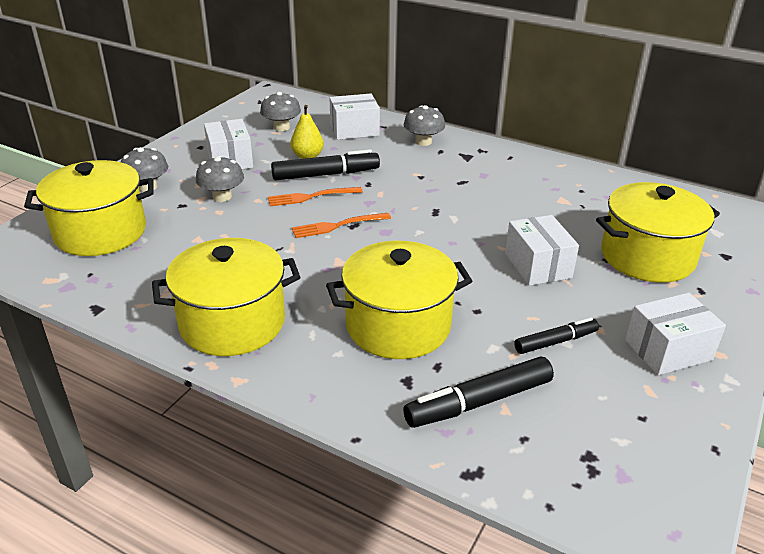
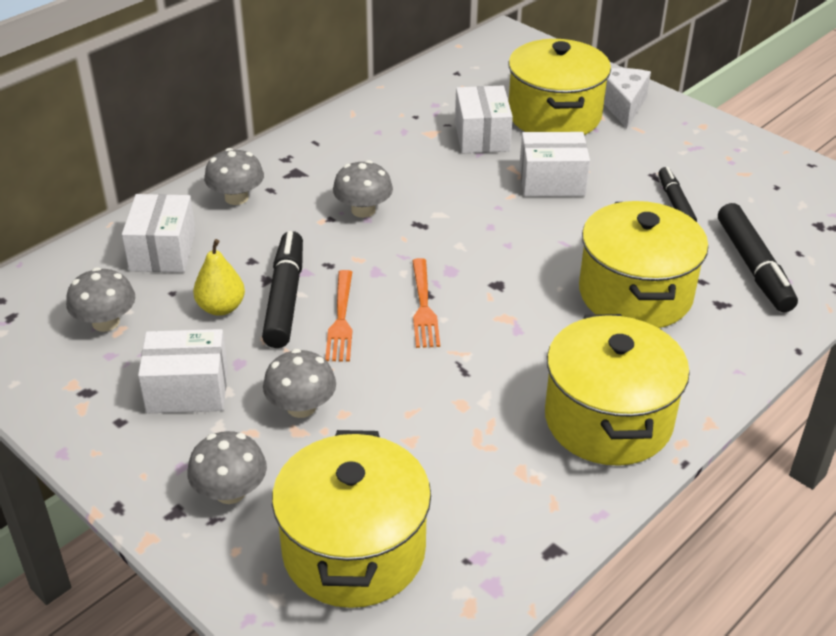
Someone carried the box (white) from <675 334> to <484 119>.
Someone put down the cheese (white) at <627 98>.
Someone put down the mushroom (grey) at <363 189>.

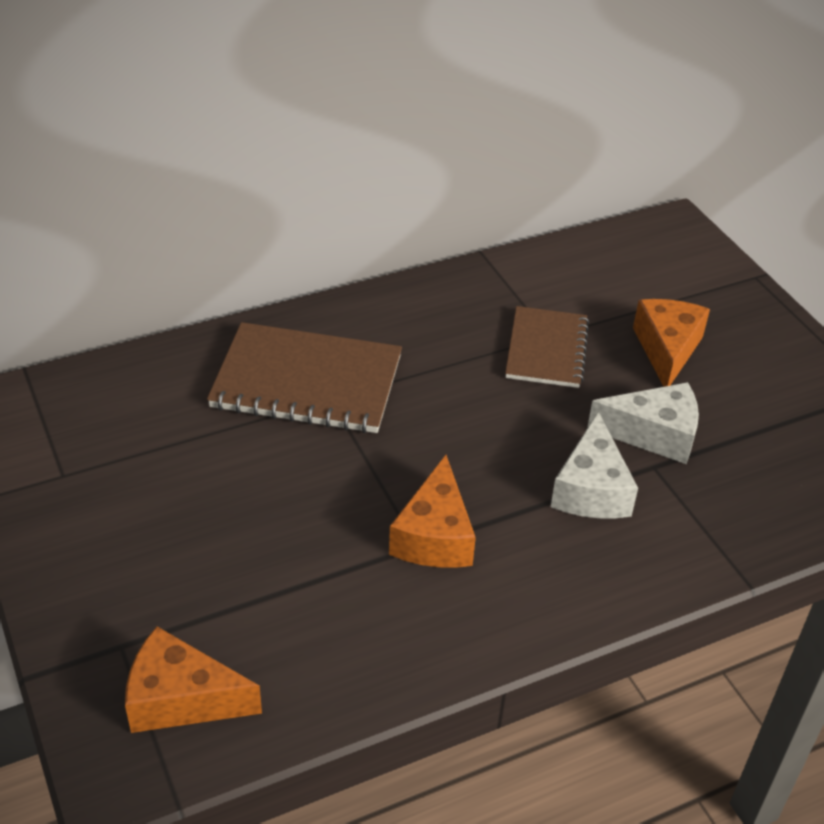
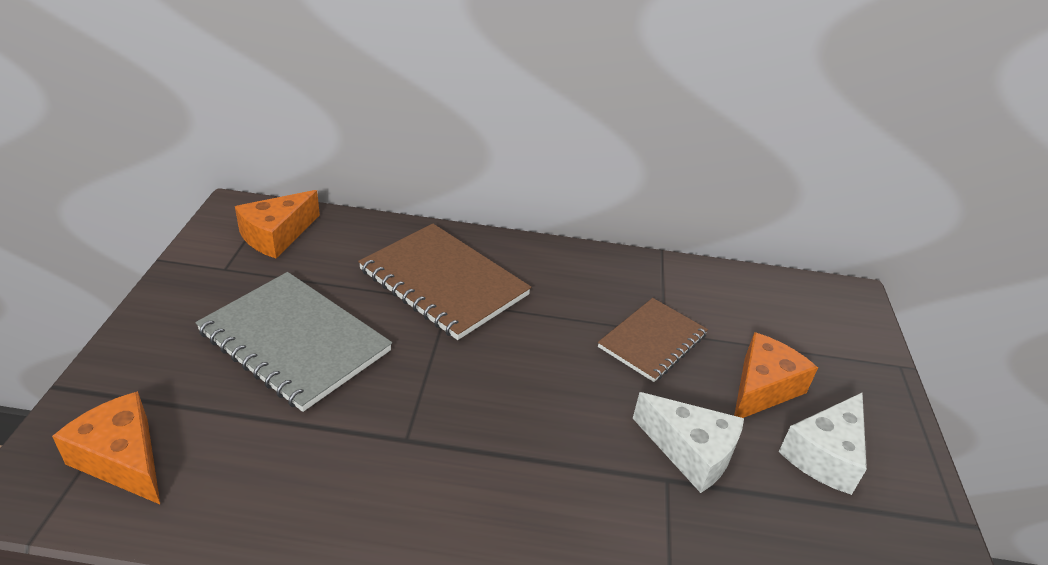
Someone carried the cheese (white) from <594 464> to <823 444>.
Someone carried the cheese (orange) from <432 511> to <277 224>.
Someone put down the notebook (grey) at <293 342>.

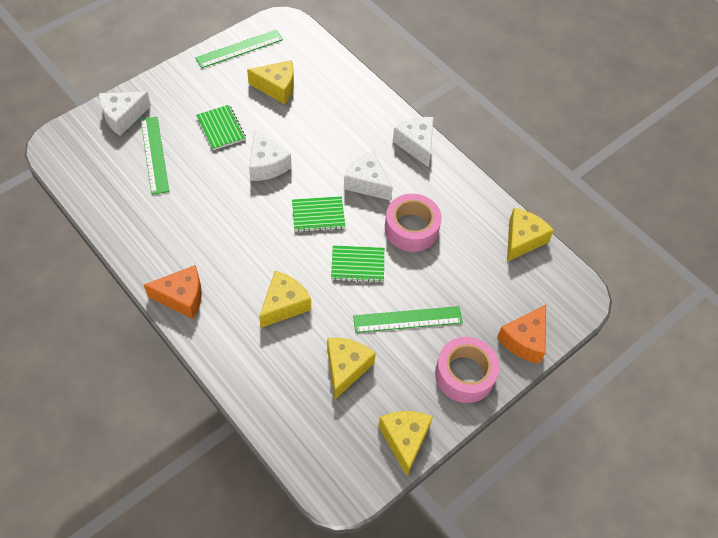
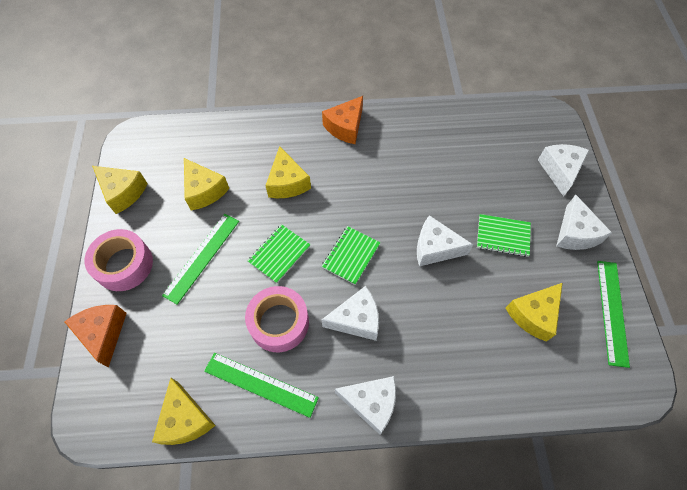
Someone carried the ruler (green) from <155 156> to <261 385>.
Someone put down the cheese (white) at <584 222>.

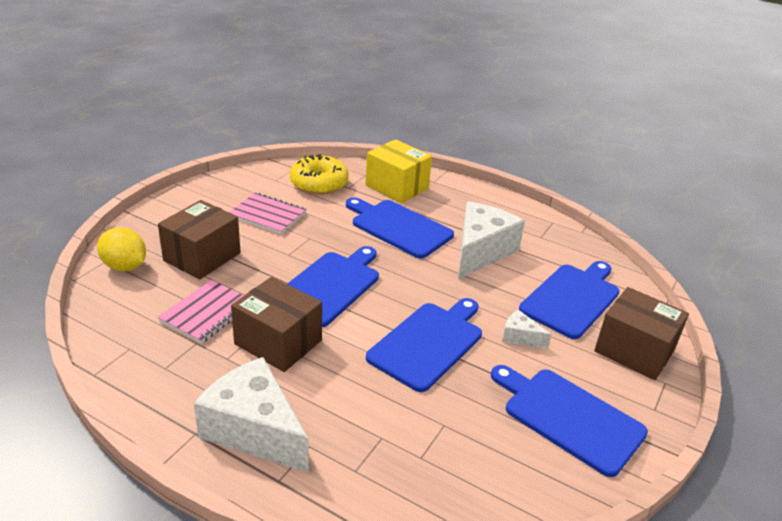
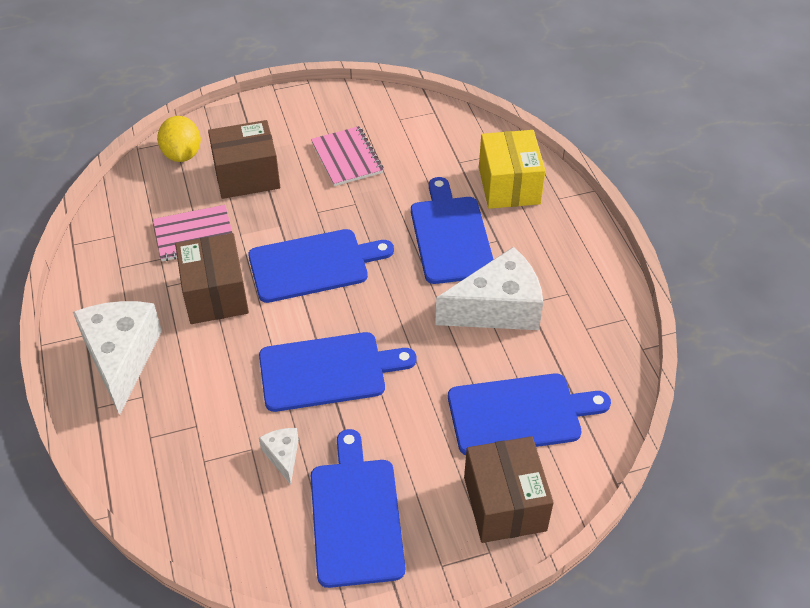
Someone took away the donut (yellow) at <319 174>.
Someone carried the cheese (white) from <527 329> to <279 456>.

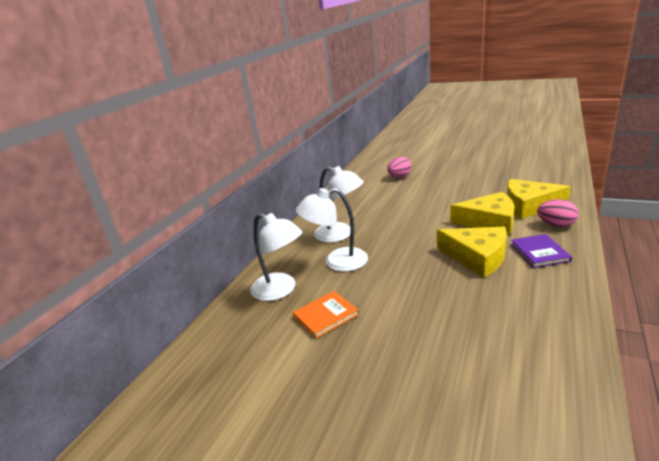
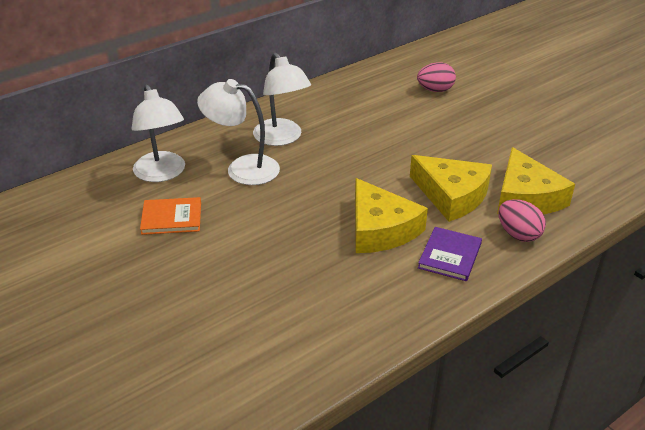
Someone rotated the cheese (yellow) at <539 199> by 135 degrees counterclockwise.

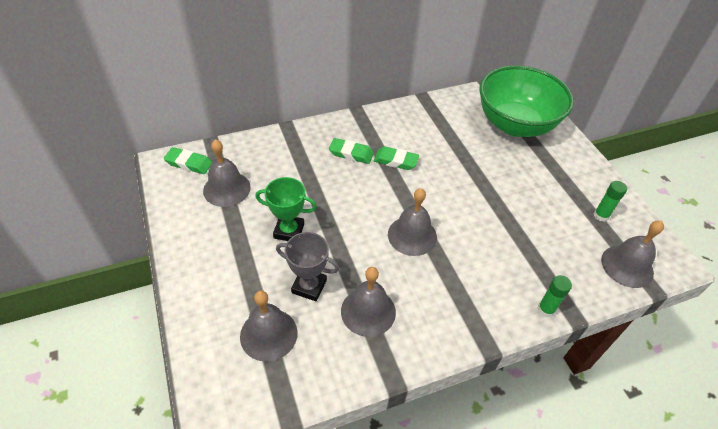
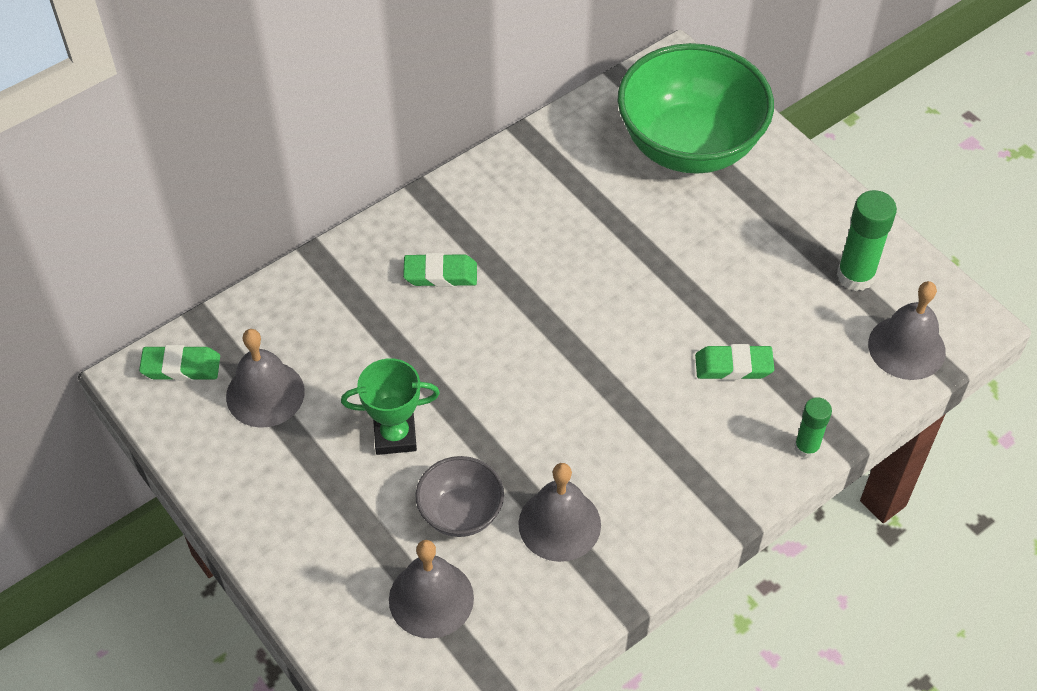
Someone carried the eraser (green) from <396 158> to <734 362>.
Someone scaled the glue stick (green) at <610 201> by 1.60.
Someone took away the bell (grey) at <412 222>.
Someone swapped the trophy (grey) at <307 266> for the bowl (grey) at <459 496>.

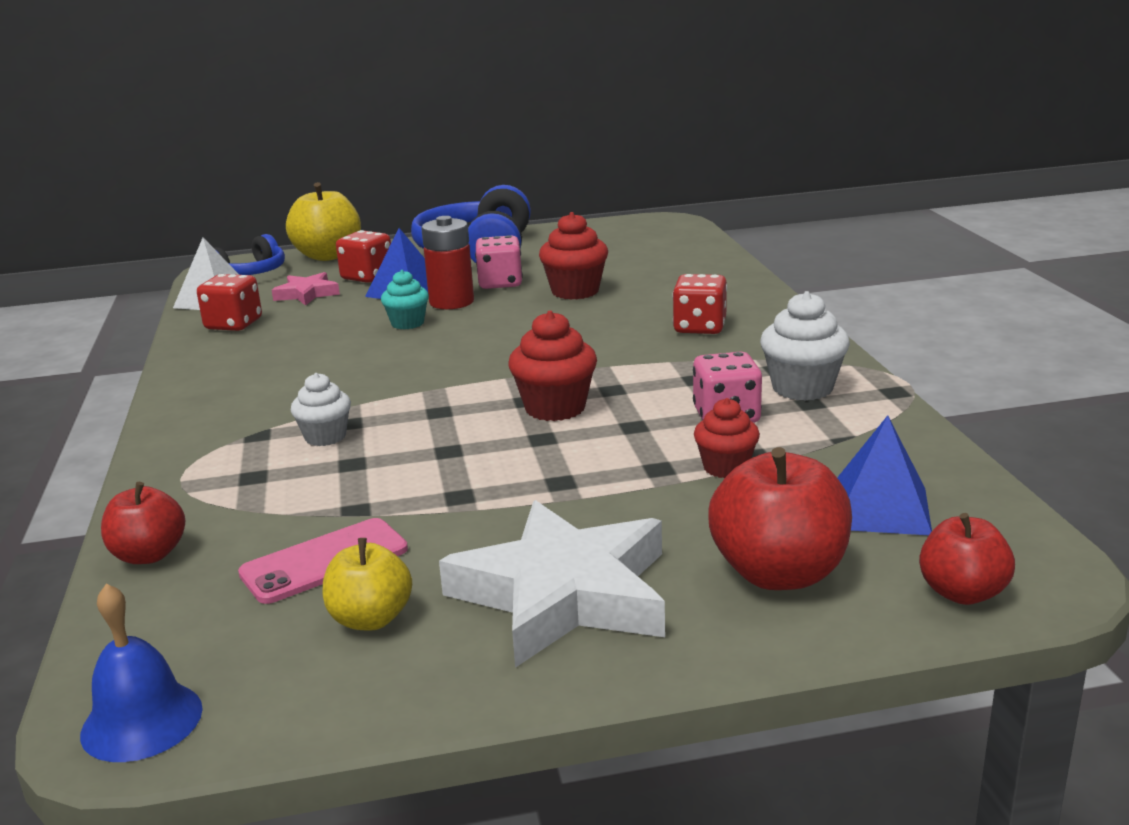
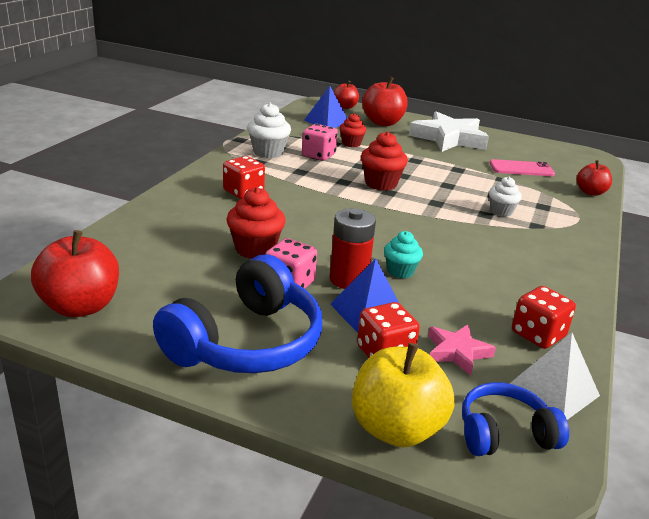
Someone took away the apple (yellow) at <367 584>.
Someone took away the bell (blue) at <141 672>.
Someone put down the apple (red) at <75 273>.

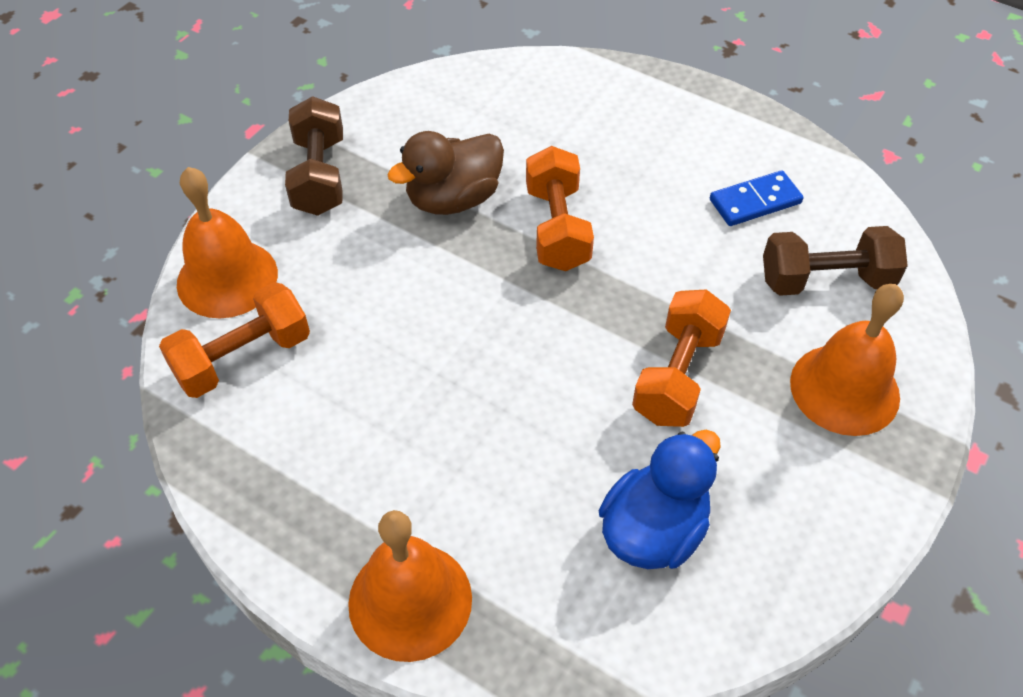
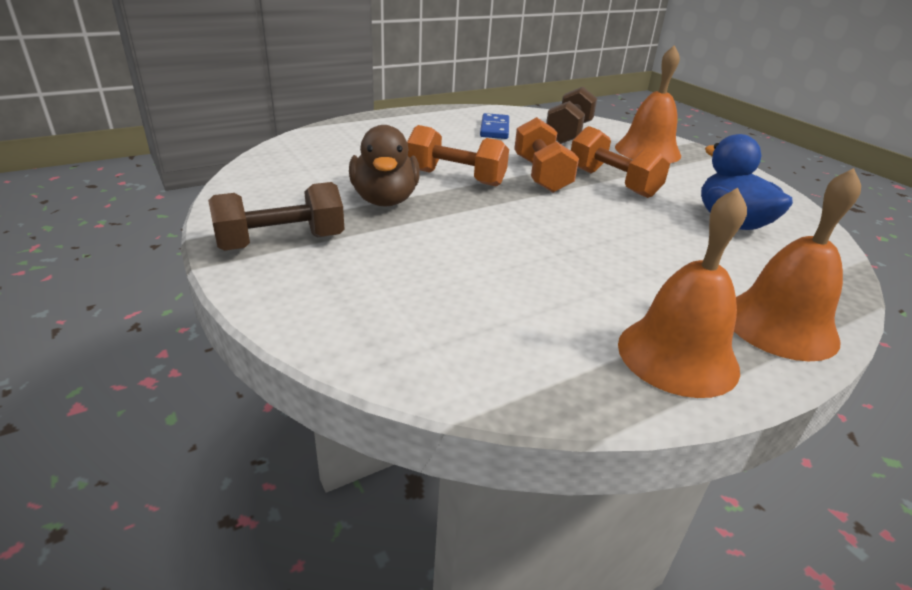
Someone rotated the dumbbell (brown) at <314 156> by 45 degrees counterclockwise.
Someone carried the bell (orange) from <227 242> to <682 293>.
Someone carried the dumbbell (orange) from <234 340> to <546 155>.

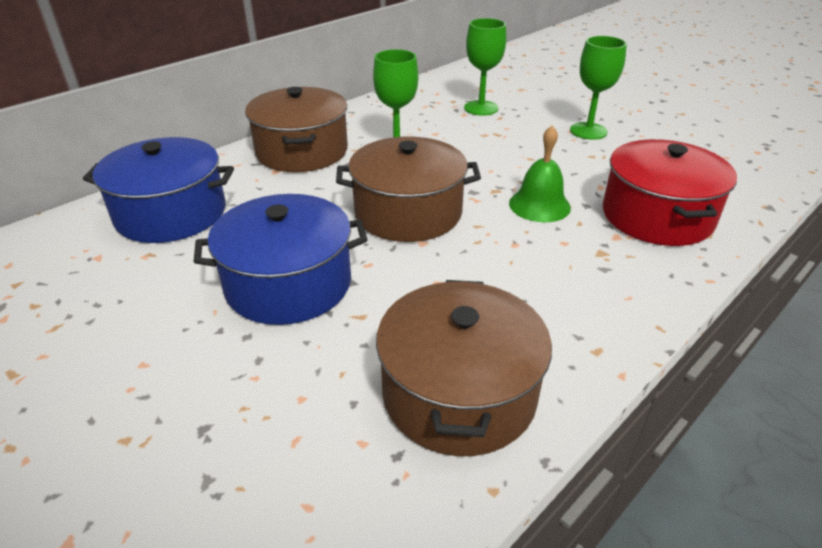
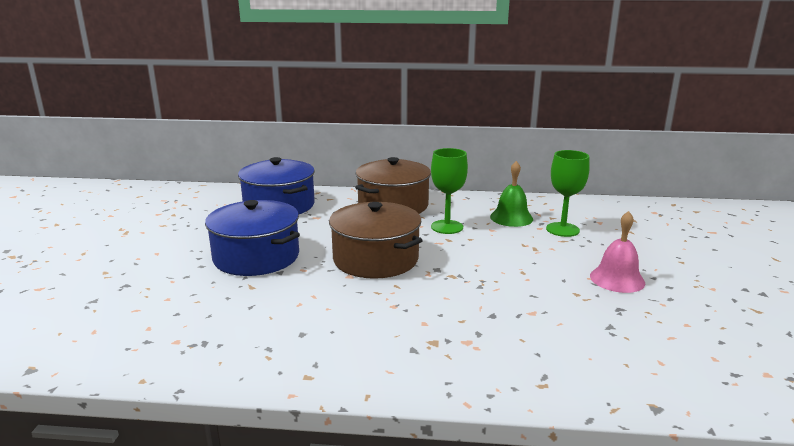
Someone swapped the goblet (green) at <598 88> for the bell (pink) at <617 252>.
Someone carried the bell (green) from <540 174> to <511 194>.
Someone took away the pot (red) at <670 192>.
Someone took away the pot (brown) at <464 368>.

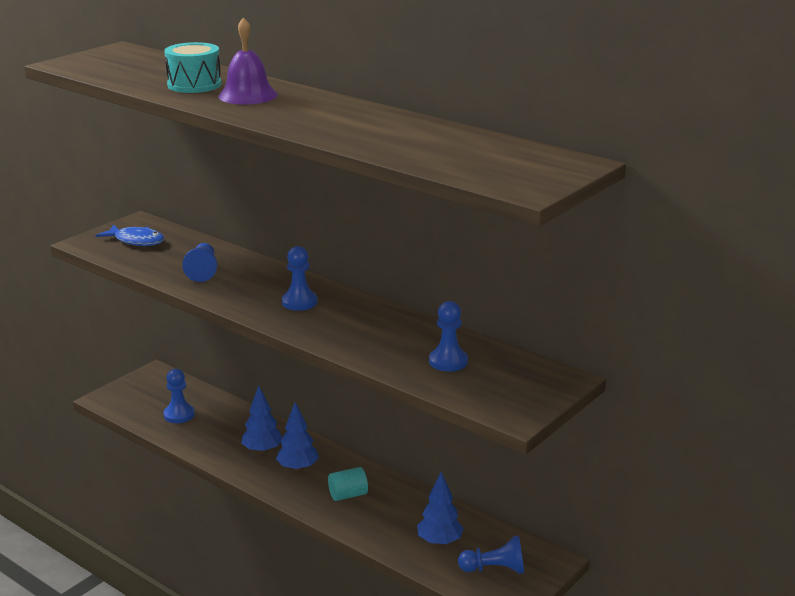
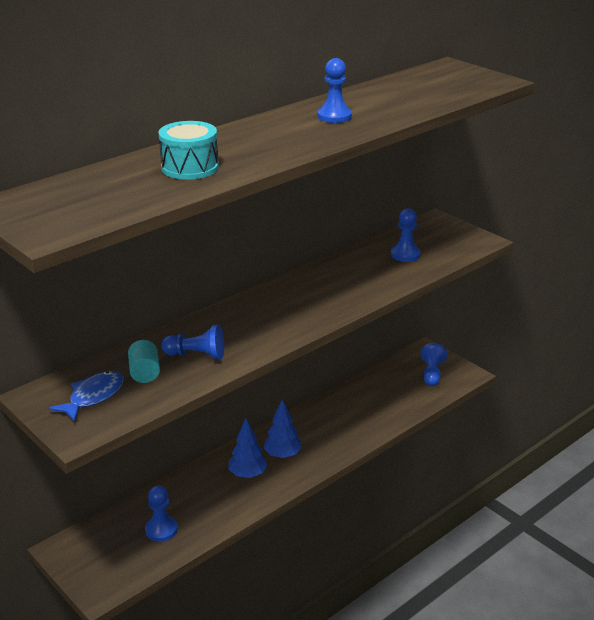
Someone took away the bell (purple) at <248 61>.
Someone carried the pawn (blue) from <299 278> to <335 90>.
Someone carried the cylinder (turquoise) from <348 484> to <144 361>.
Someone took away the tree (blue) at <440 509>.

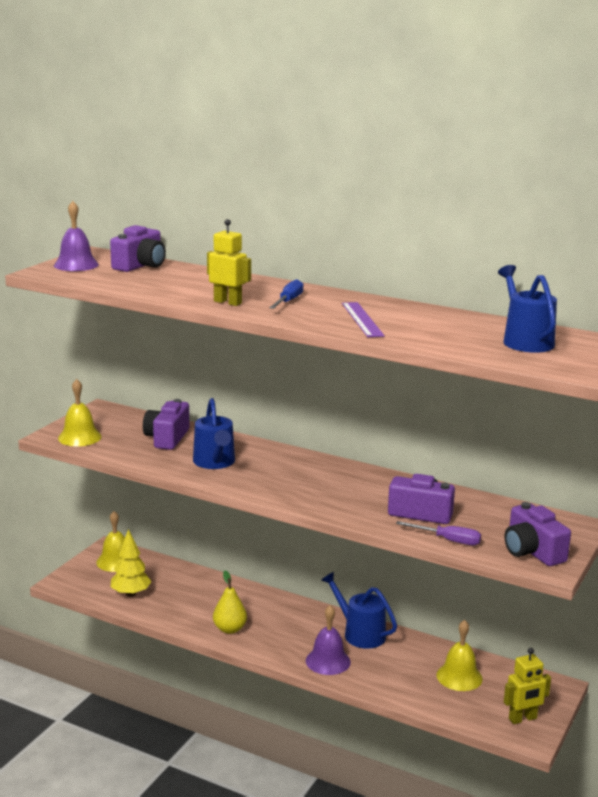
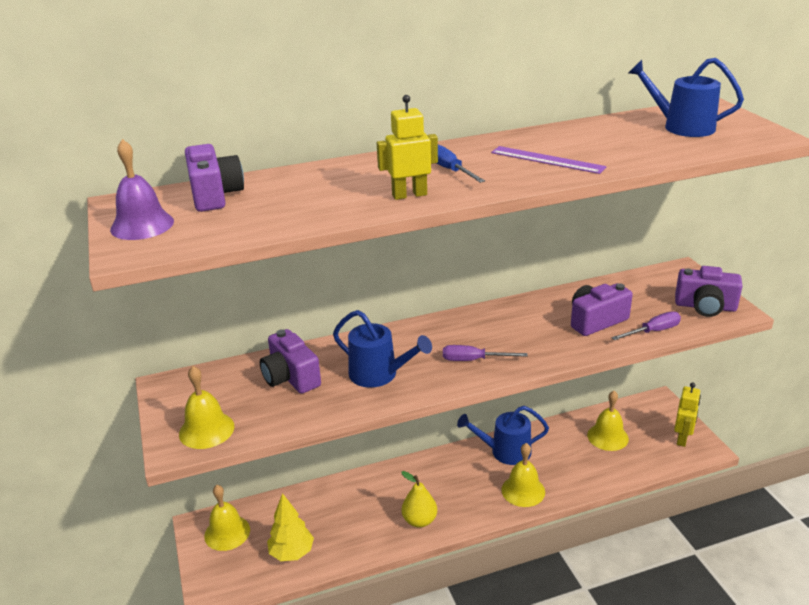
Someone repainted the bell (purple) at <328 640>, which became the bell (yellow) at <523 475>.
Someone put down the screwdriver (purple) at <485 353>.

